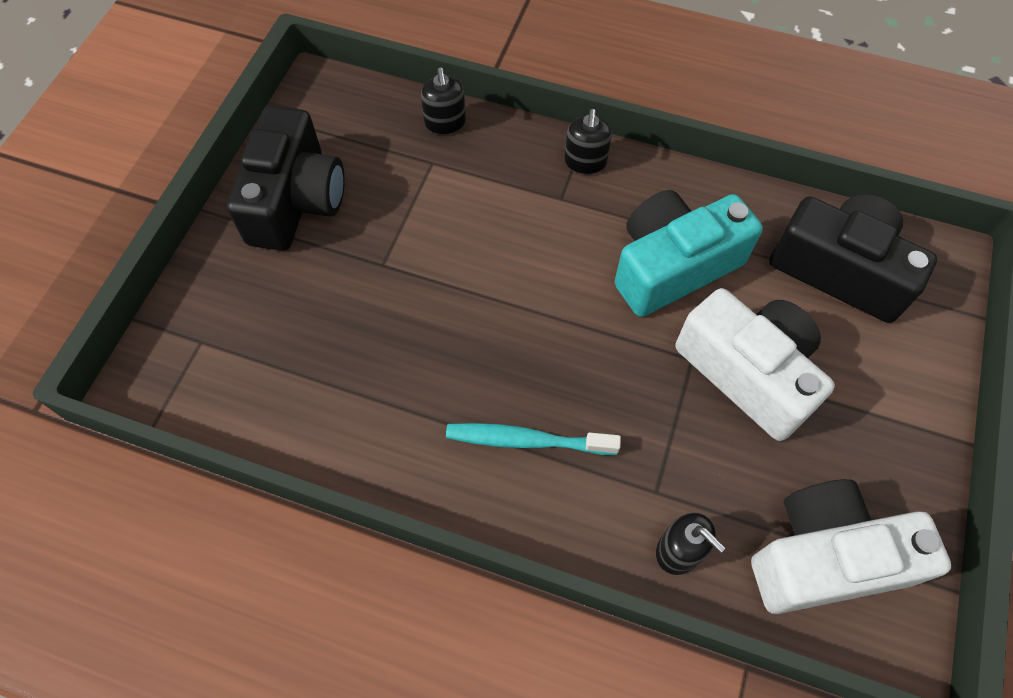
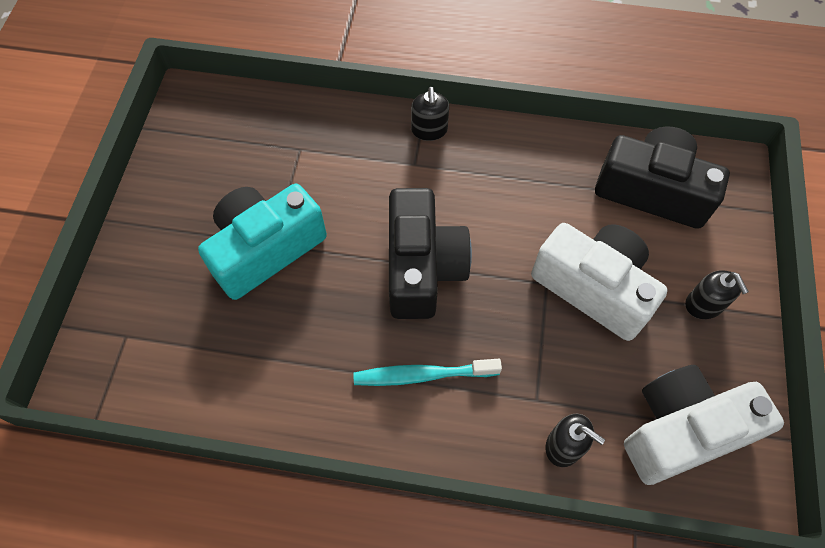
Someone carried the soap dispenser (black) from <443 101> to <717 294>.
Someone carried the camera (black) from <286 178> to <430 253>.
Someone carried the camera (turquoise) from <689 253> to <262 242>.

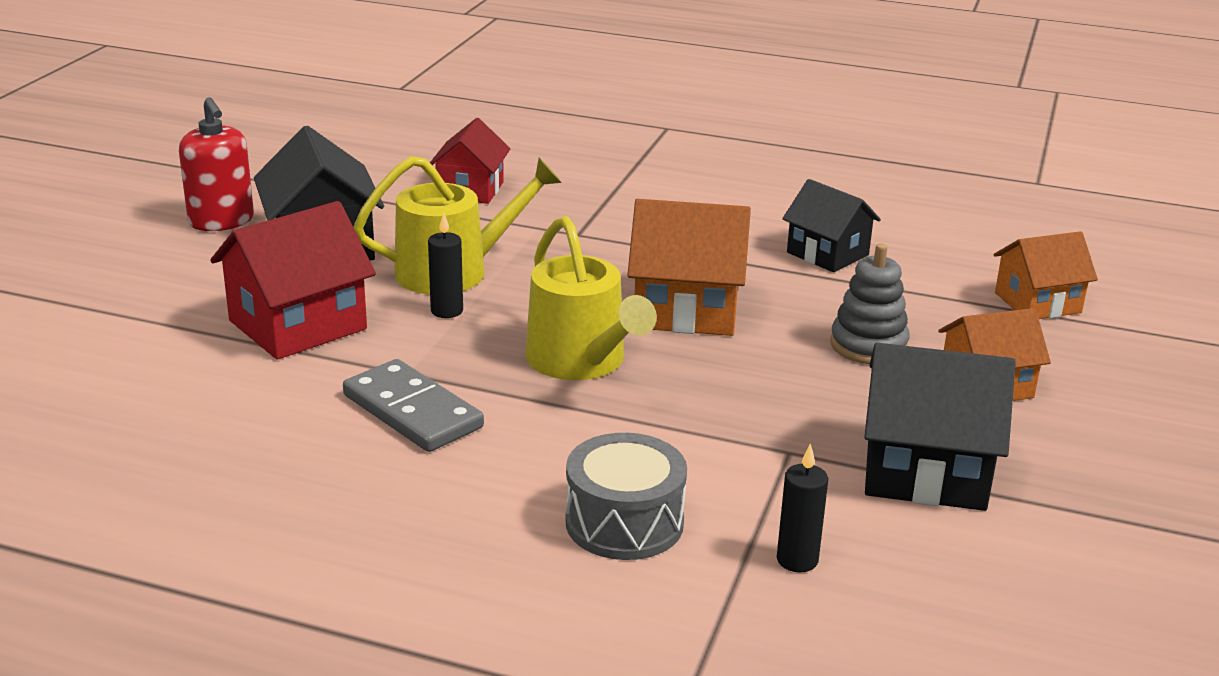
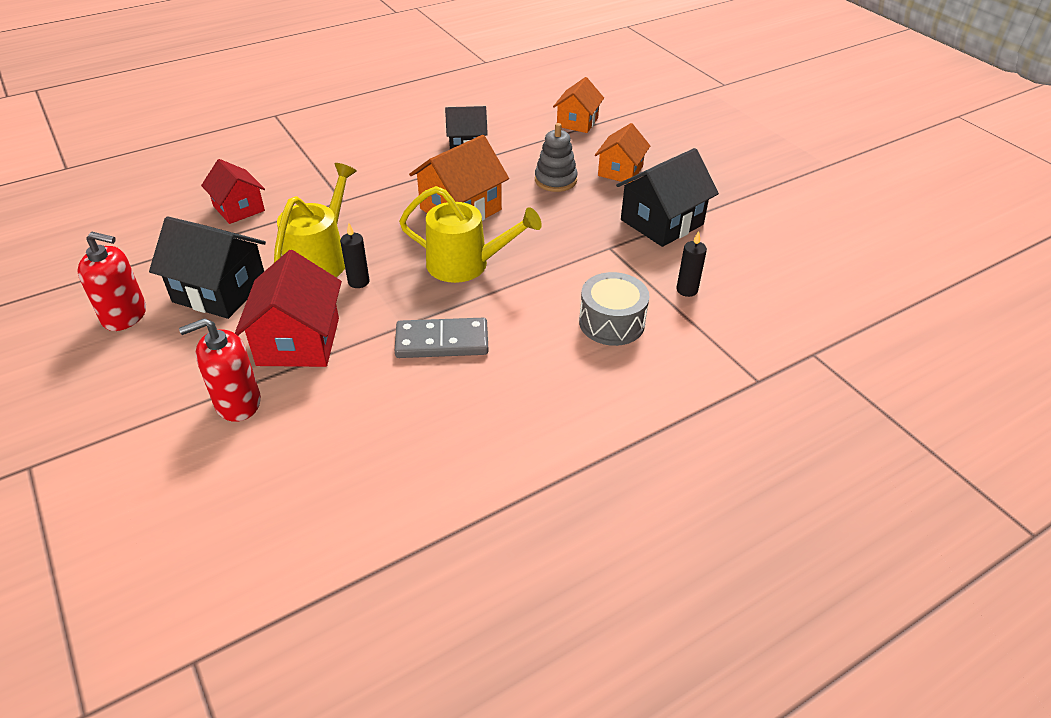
Someone put down the soap dispenser (red) at <220 370>.

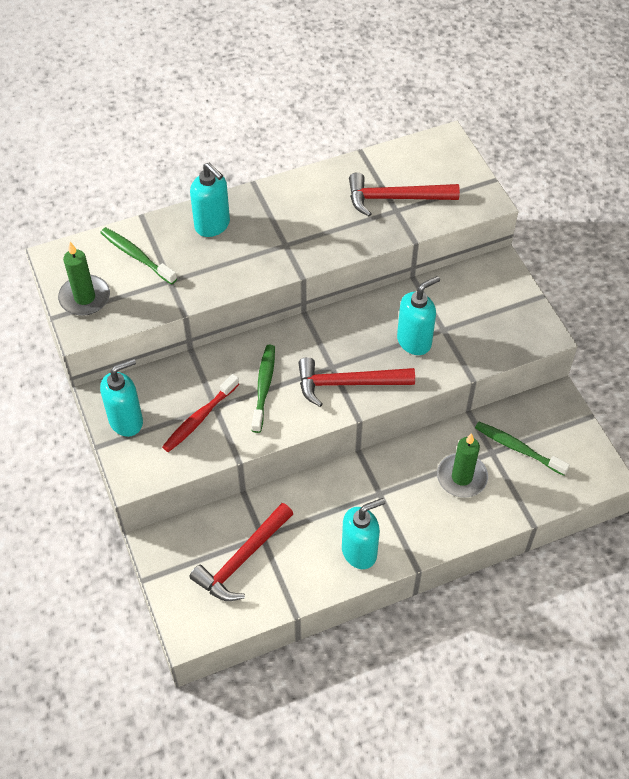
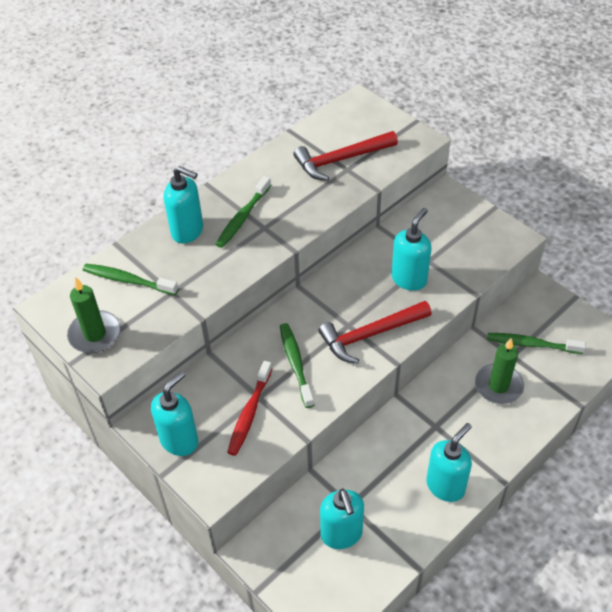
Someone swapped the hammer (red) at <241 552> for the soap dispenser (turquoise) at <342 519>.
Someone put down the toothbrush (green) at <243 212>.

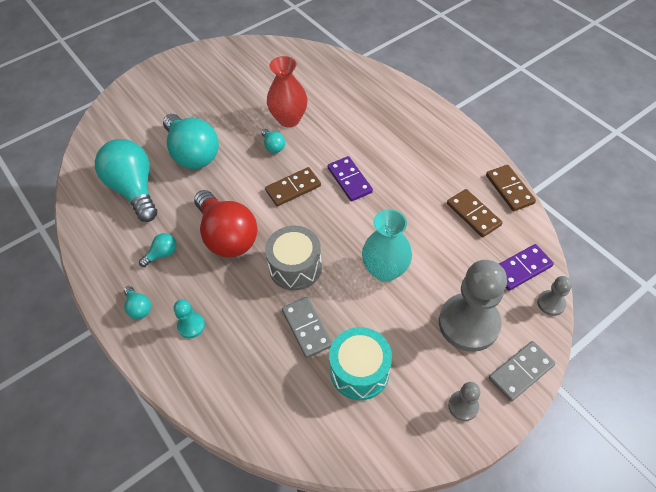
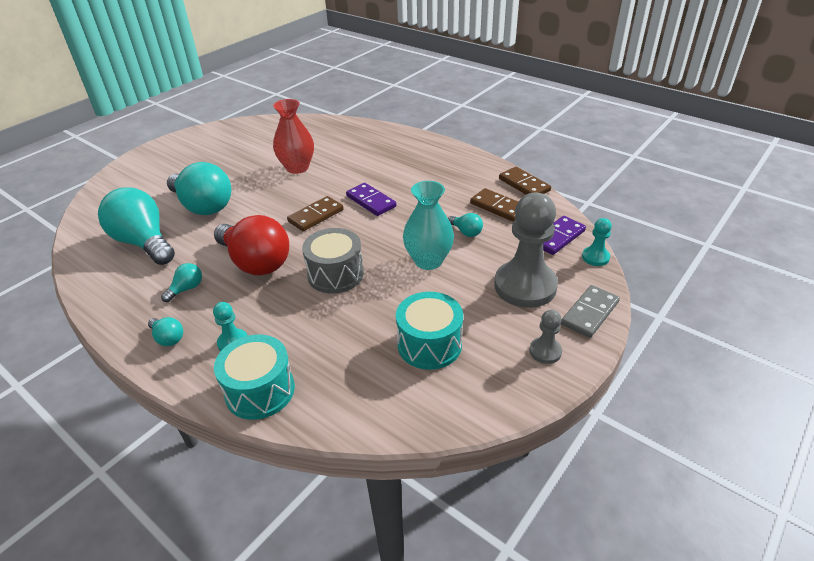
Someone carried the light bulb (turquoise) from <273 141> to <465 225>.
Someone repainted the pawn (grey) at <554 296>, which became the pawn (turquoise) at <597 242>.
Someone took away the domino (grey) at <307 327>.
Someone put down the drum (turquoise) at <254 377>.

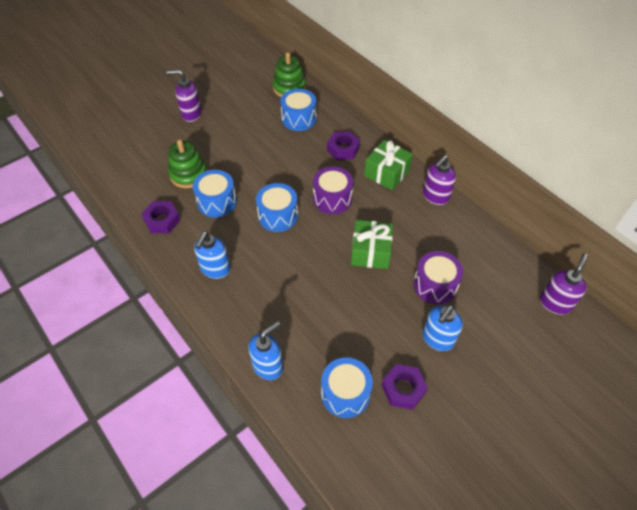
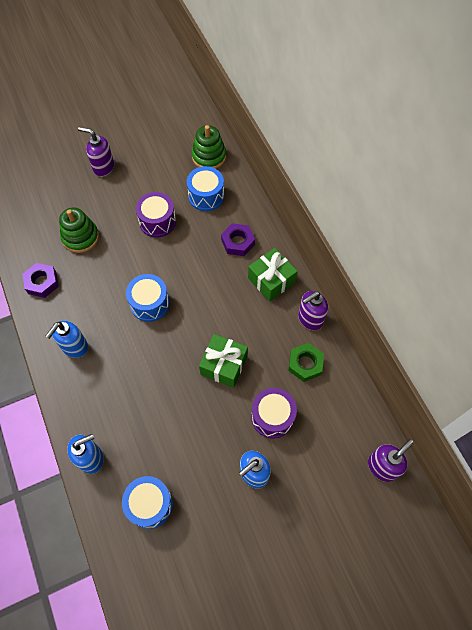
Someone carried the drum (purple) from <333 190> to <156 215>.
Someone took away the drum (blue) at <215 194>.
Someone took away the nut (purple) at <405 387>.
Someone put down the nut (green) at <306 362>.

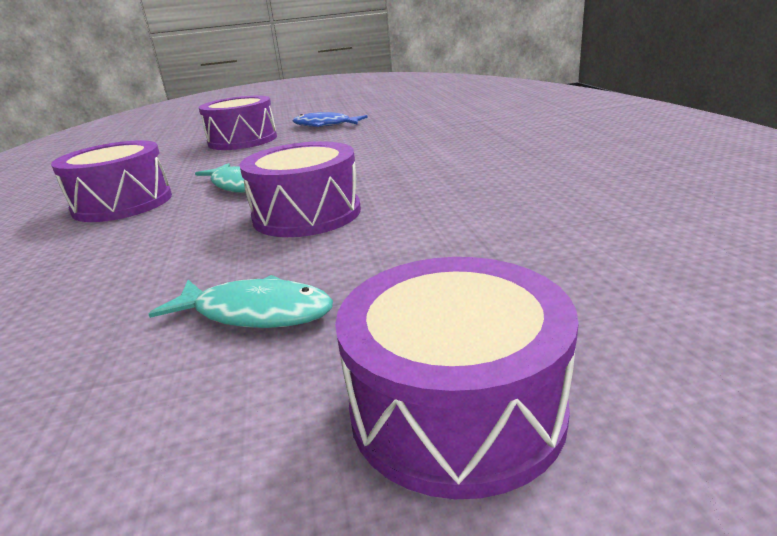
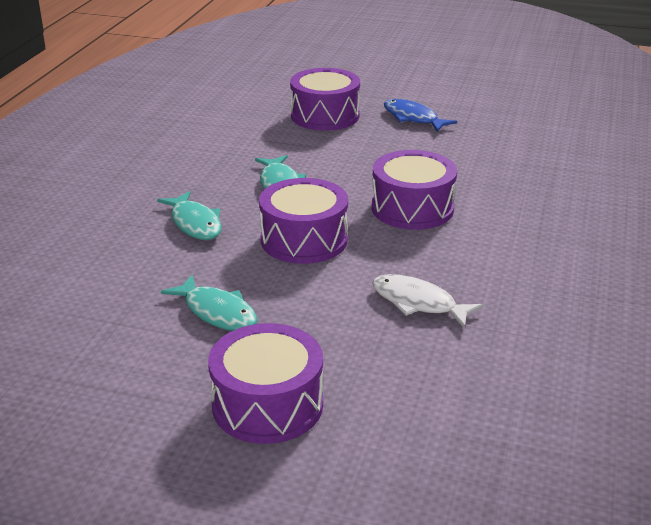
Someone carried the drum (purple) from <111 181> to <414 190>.
Someone put down the fish (turquoise) at <189 215>.
Someone put down the fish (white) at <427 301>.

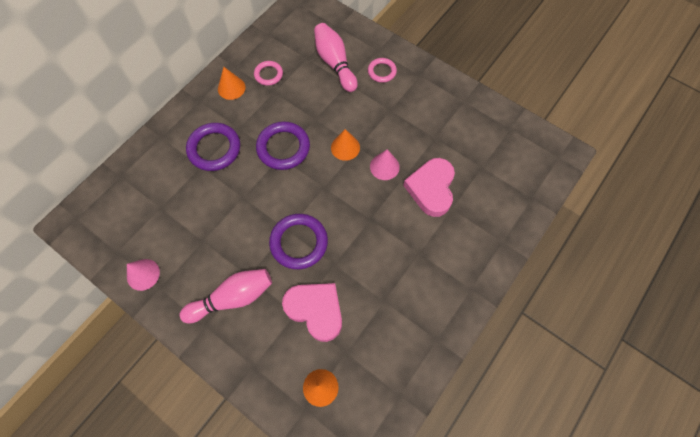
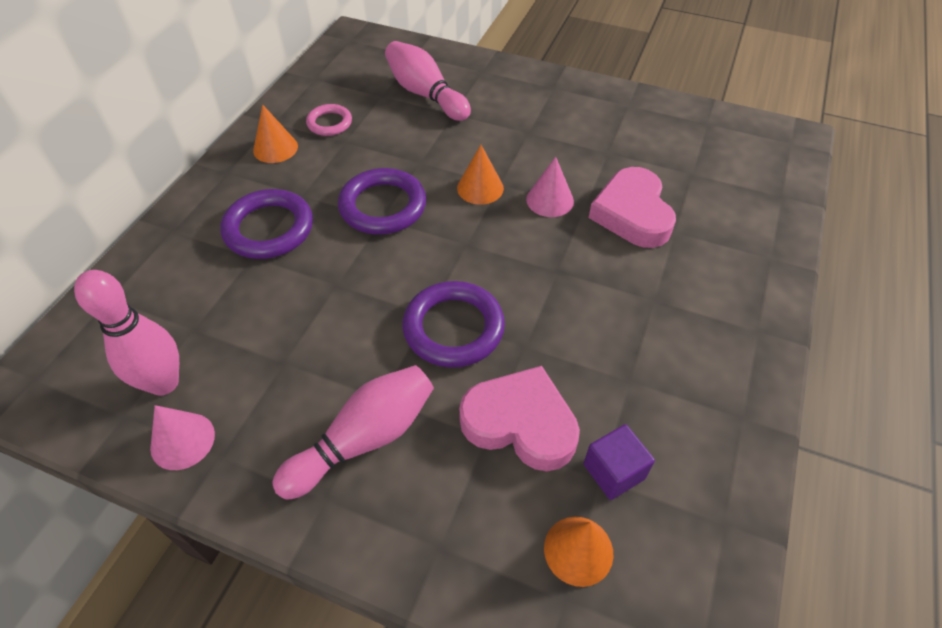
Someone took away the ring (pink) at <382 70>.
Someone put down the bowling pin (pink) at <126 332>.
Someone put down the cube (purple) at <619 462>.

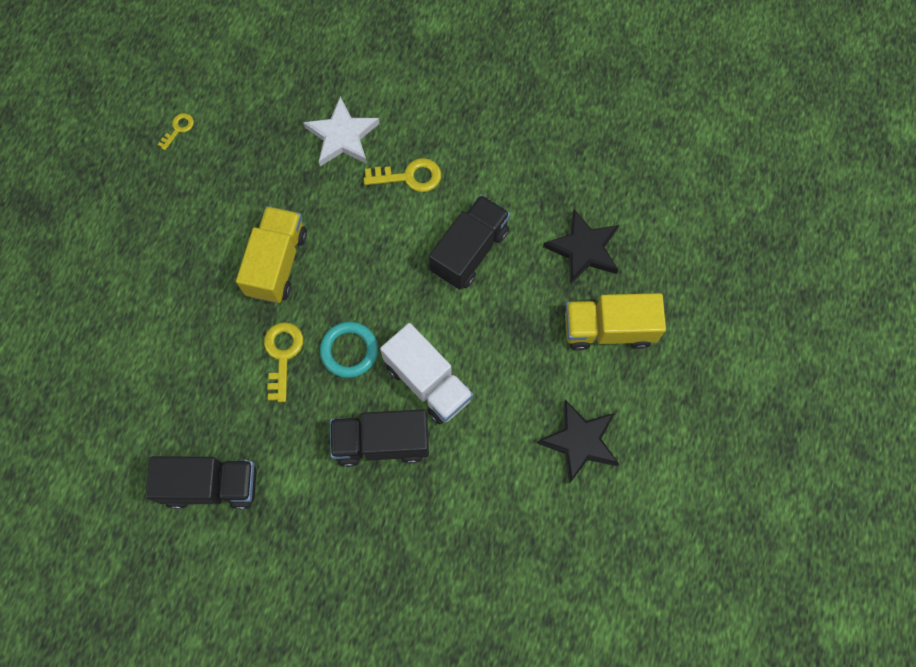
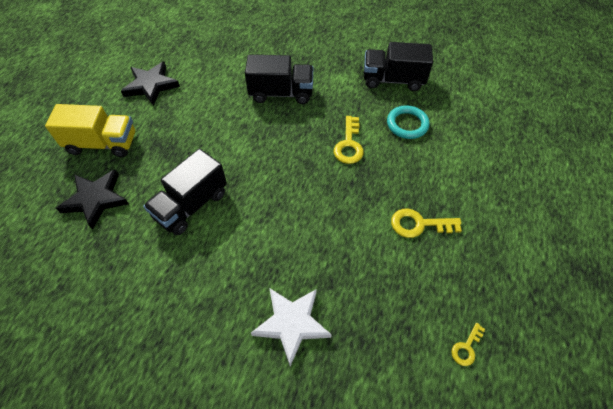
Someone carried the key (yellow) from <402 175> to <426 223>.
Someone took away the truck (yellow) at <271 254>.
Someone carried the ring (turquoise) from <349 350> to <408 122>.
Someone took away the truck (white) at <426 373>.

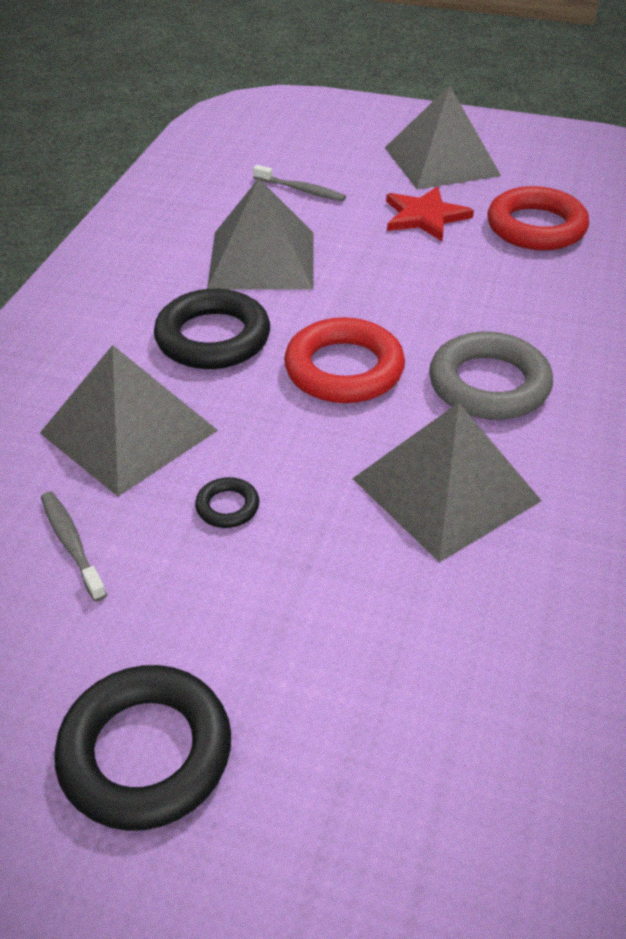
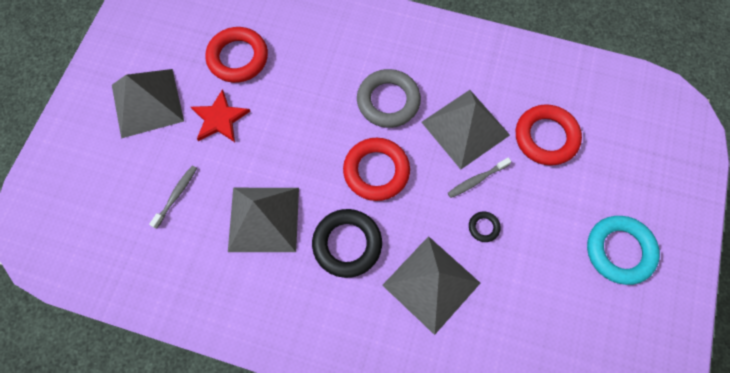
Someone carried the toothbrush (grey) from <74 546> to <479 178>.
Someone repainted the ring (black) at <142 748>, which became the ring (turquoise) at <623 250>.
Someone put down the ring (red) at <549 135>.

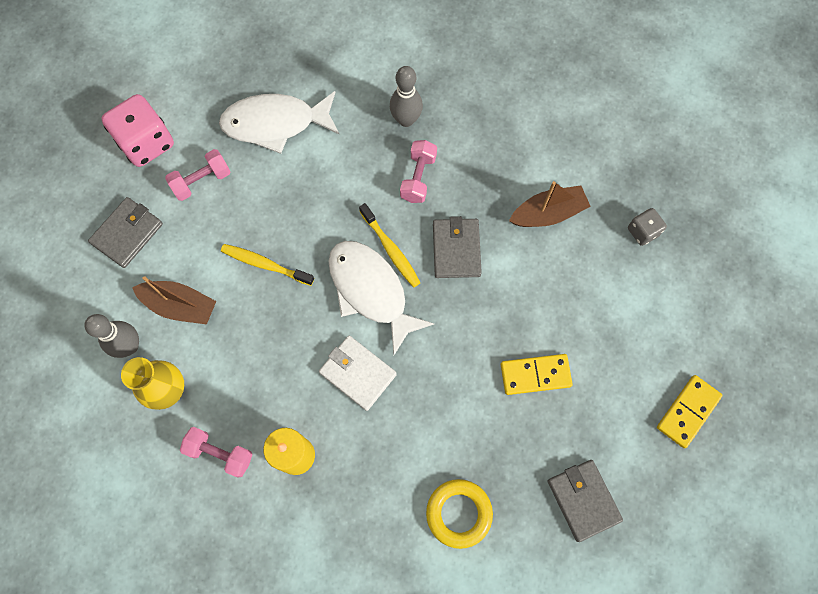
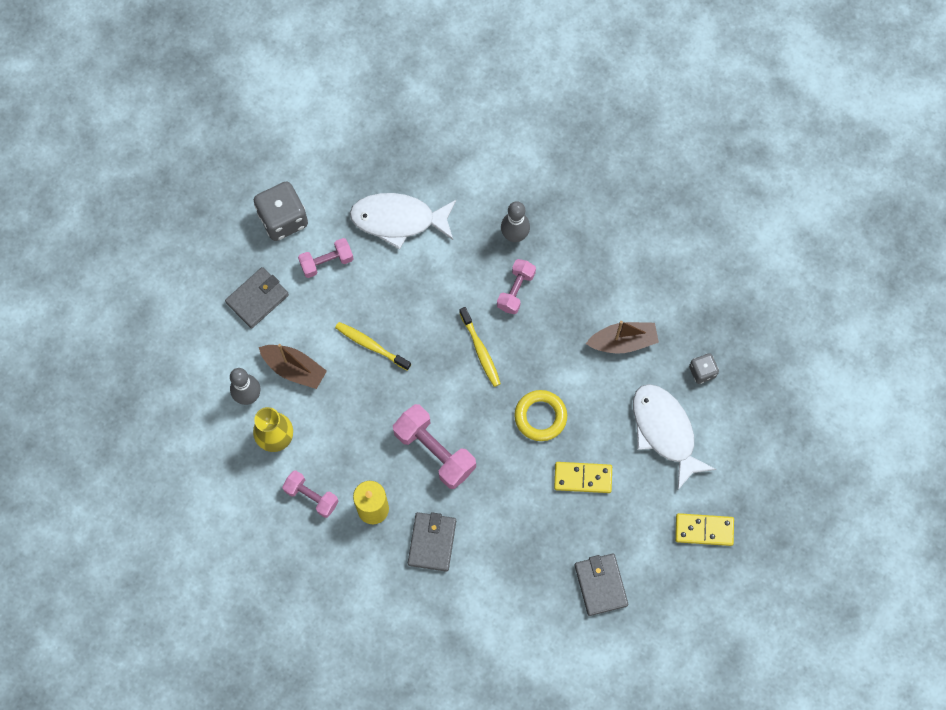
Someone repainted the dice (pink) at <137 130>, which became the dice (grey) at <281 211>.
Someone carried the wallet (grey) from <457 247> to <432 542>.
Someone carried the fish (white) from <381 298> to <674 437>.
Someone swapped the wallet (white) at <358 373> for the dumbbell (pink) at <434 446>.
Someone rotated the domino (yellow) at <690 411> by 45 degrees clockwise.
Someone carried the ring (yellow) from <459 514> to <540 415>.

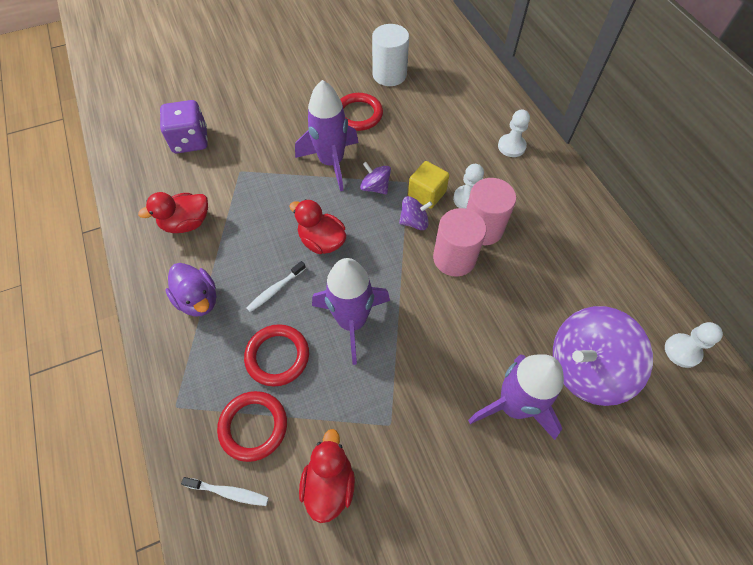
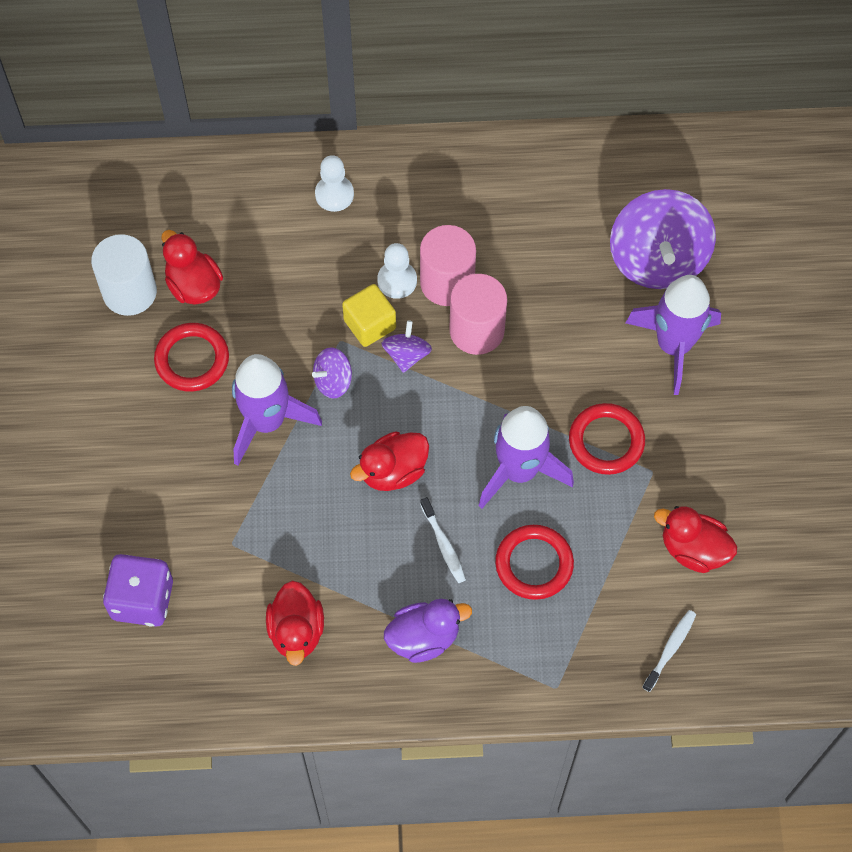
Someone took away the pawn (white) at <694 345>.
Someone carried the ring (red) from <252 426> to <607 439>.
Someone put down the duck (red) at <192 267>.

